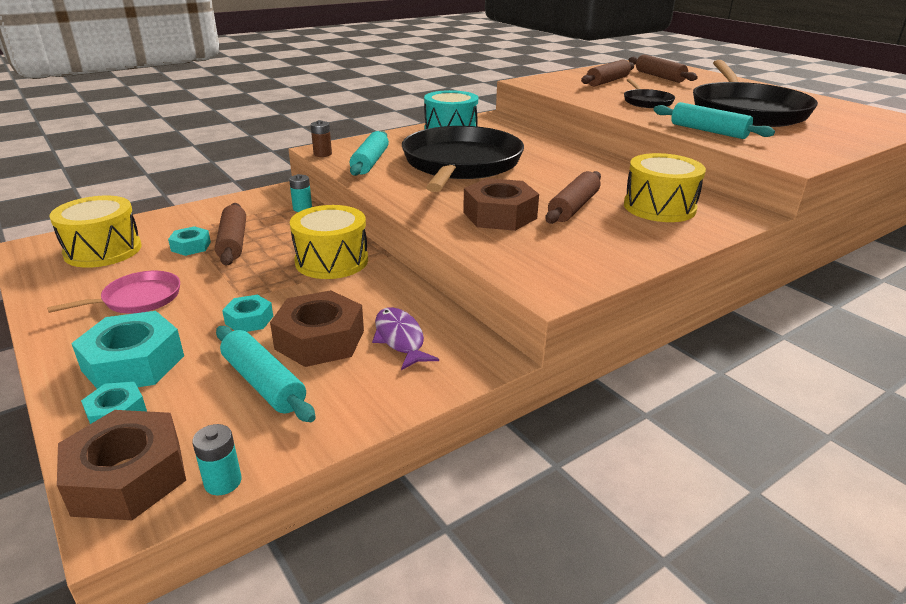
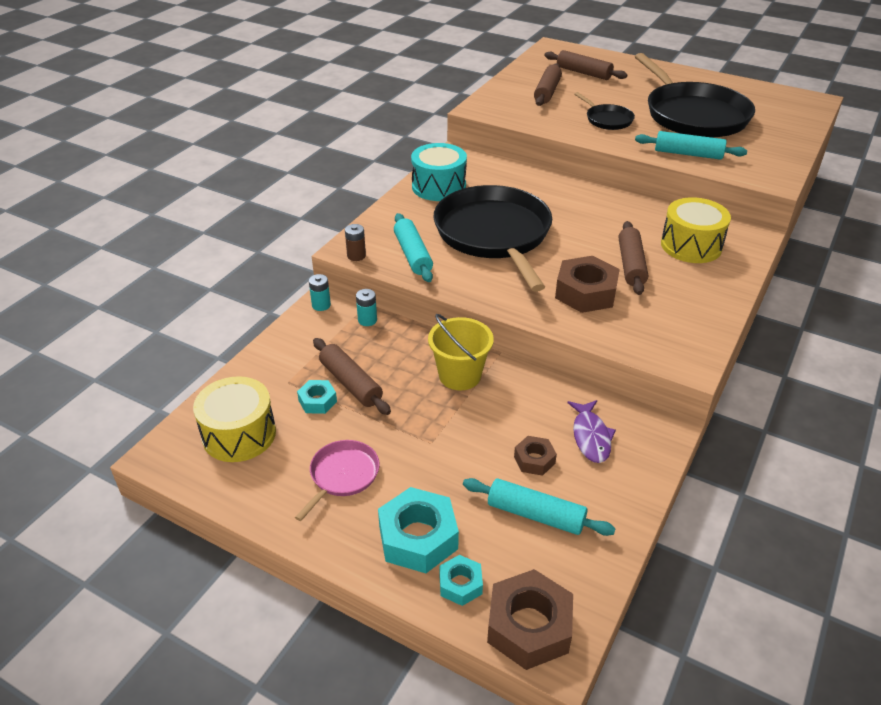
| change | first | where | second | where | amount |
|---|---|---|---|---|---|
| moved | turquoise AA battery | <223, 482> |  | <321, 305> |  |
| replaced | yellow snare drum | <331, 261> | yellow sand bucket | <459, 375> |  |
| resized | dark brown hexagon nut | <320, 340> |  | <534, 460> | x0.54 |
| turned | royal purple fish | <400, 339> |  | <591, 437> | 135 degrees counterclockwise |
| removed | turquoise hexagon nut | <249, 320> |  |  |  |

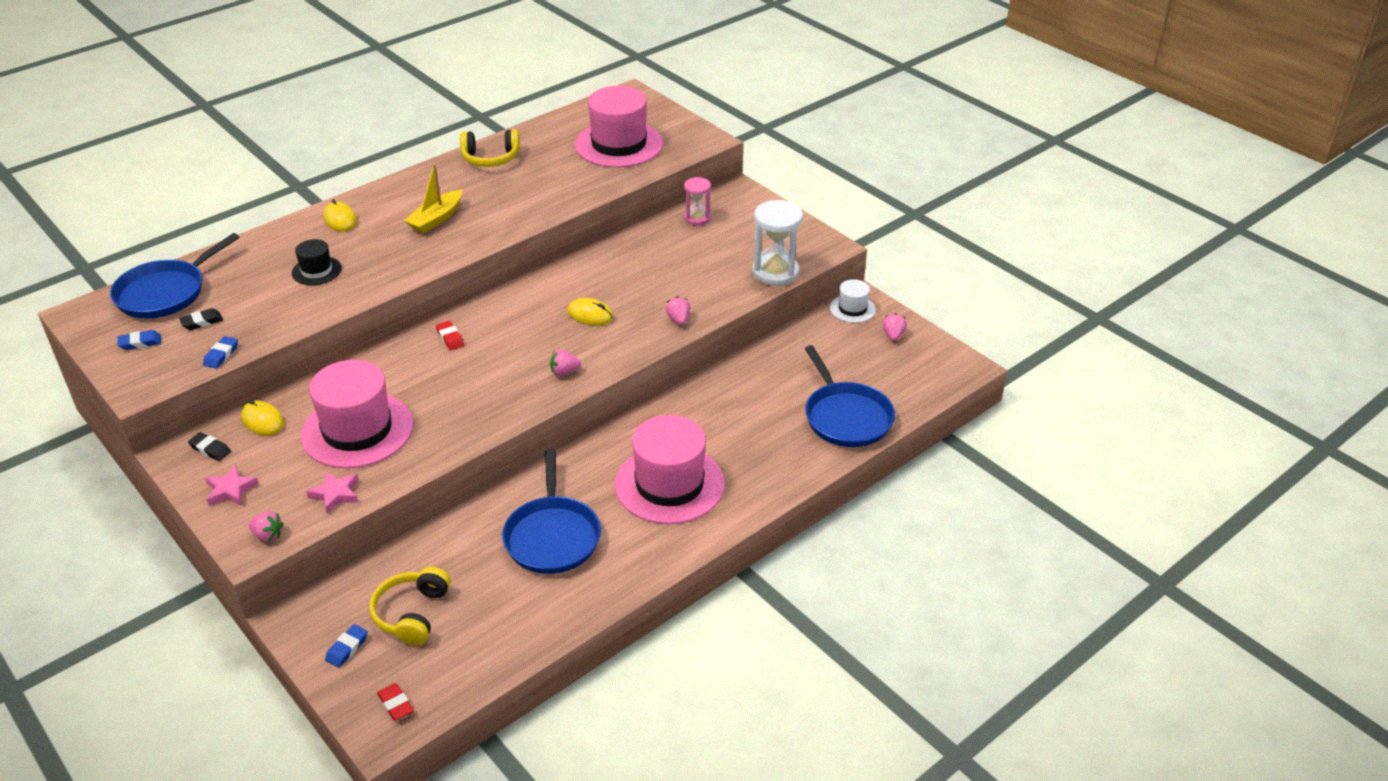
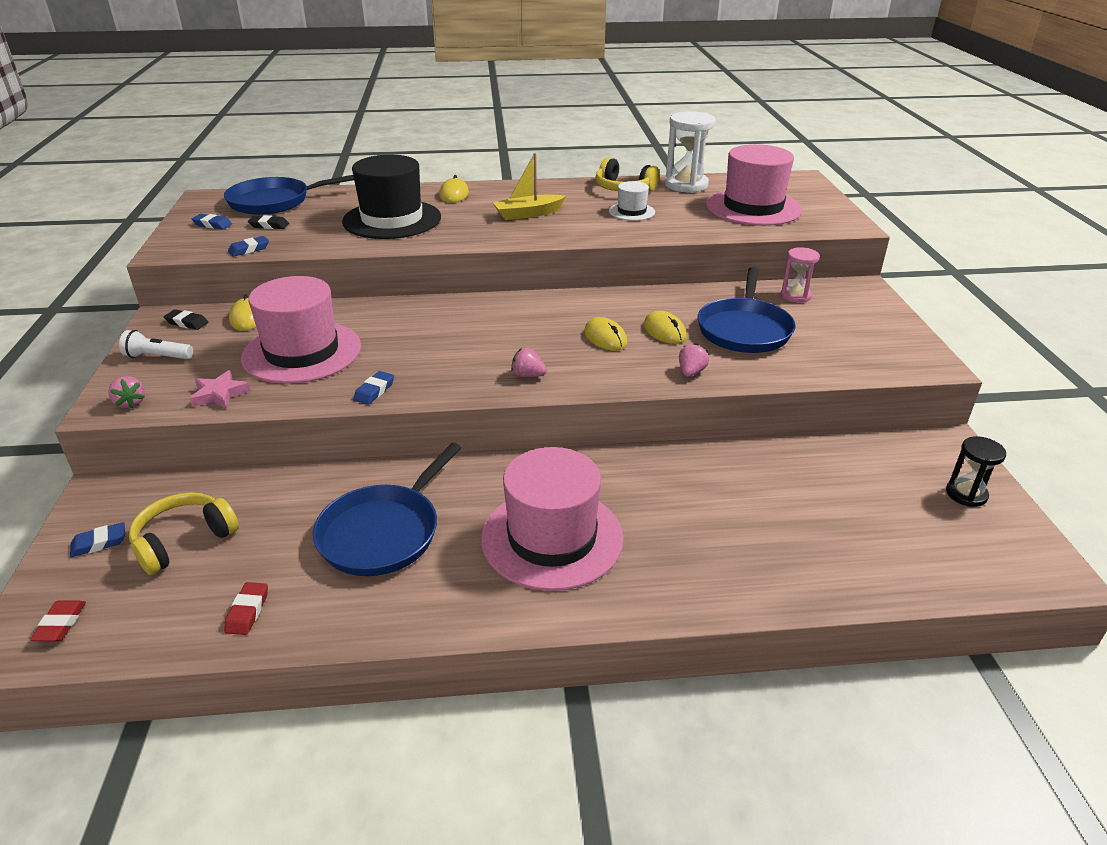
| change | first | where | second | where | amount |
|---|---|---|---|---|---|
| replaced | rose-pink star shape | <231, 490> | snow-white flashlight | <157, 357> |  |
| turned | black gum eraser | <210, 449> |  | <187, 323> | 45 degrees counterclockwise |
| moved | scarlet gum eraser | <450, 338> |  | <247, 611> |  |
| resized | black top hat | <316, 271> |  | <392, 219> | x2.06 |
| added |  |  | blue gum eraser | <374, 391> |  |
| moved | snow-white top hat | <852, 309> |  | <631, 212> |  |
| added |  |  | yellow computer mouse | <664, 331> |  |
| moved | snow-white sandglass | <775, 272> |  | <686, 185> |  |
| moved | blue pan | <846, 417> |  | <744, 329> |  |
| replaced | rose-pink strawberry | <893, 335> | black sandglass | <966, 494> |  |

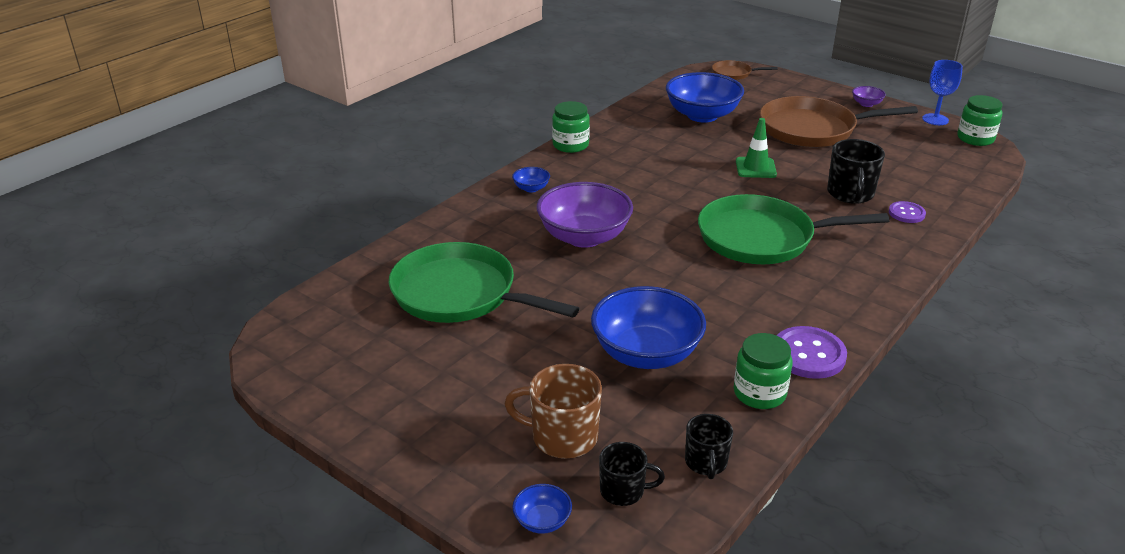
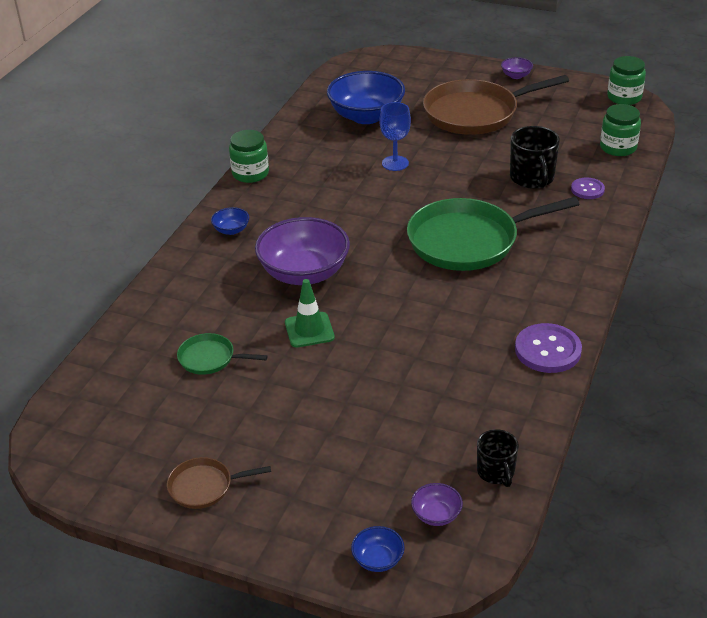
| change | first | where | second | where | amount |
|---|---|---|---|---|---|
| moved | dark brown pan | <733, 73> |  | <204, 487> |  |
| resized | emerald pan | <459, 294> |  | <209, 358> | x0.46 |
| moved | emerald road cone | <755, 168> |  | <309, 330> |  |
| moved | blue goblet | <935, 119> |  | <395, 163> |  |
| replaced | black mug | <623, 491> | royal purple serving bowl | <436, 515> |  |
| moved | emerald jar | <759, 393> |  | <618, 147> |  |
| removed | dark brown mug | <562, 437> |  |  |  |
| removed | blue serving bowl | <646, 354> |  |  |  |

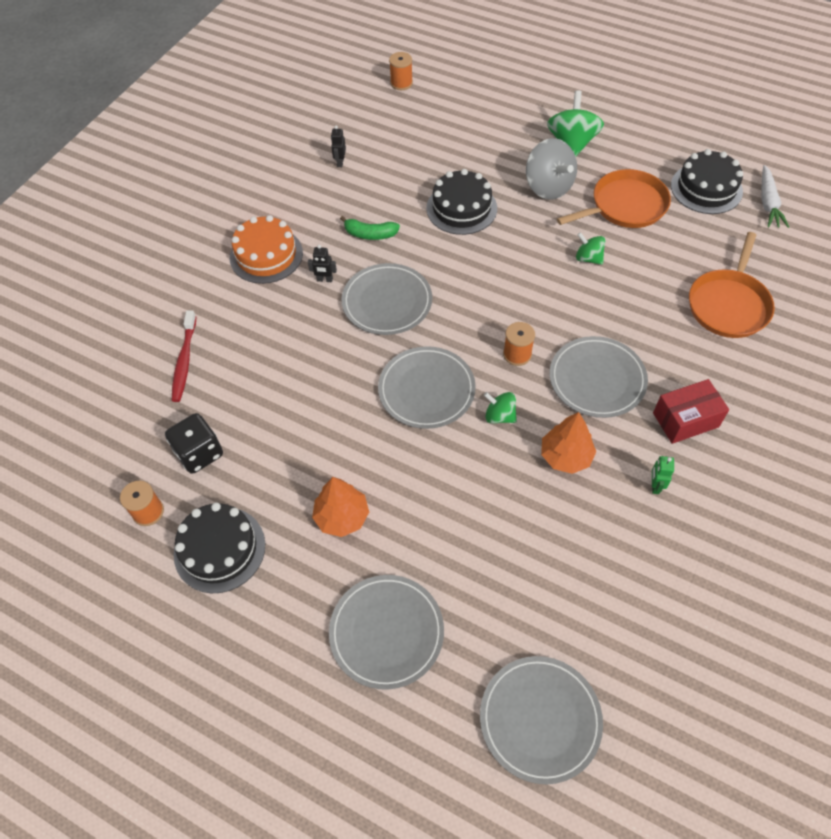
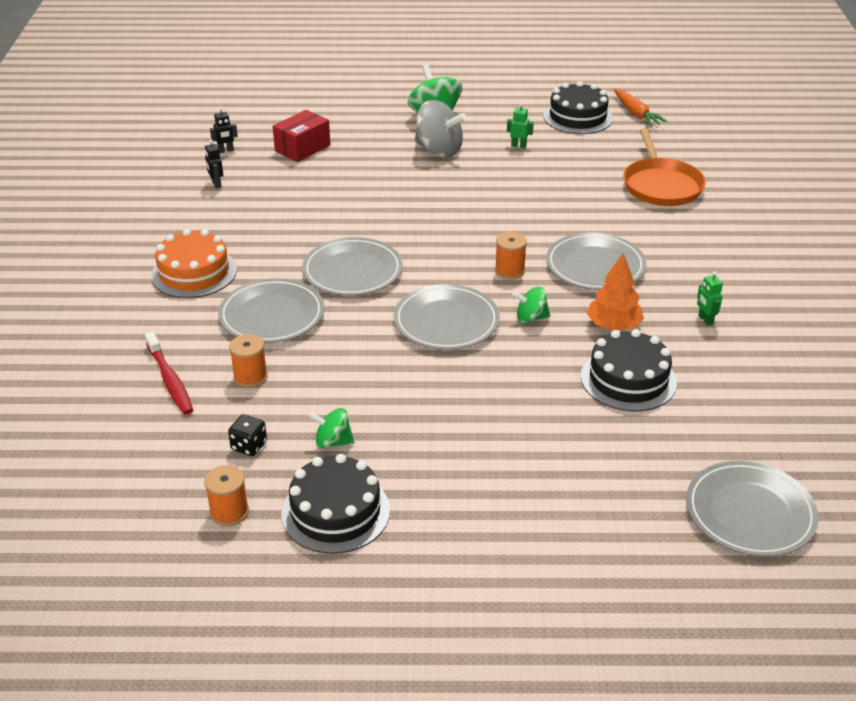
| change | first | where | second | where | amount |
|---|---|---|---|---|---|
| moved | black robot figure | <325, 280> |  | <226, 151> |  |
| moved | ash-grey flat dish | <386, 632> |  | <272, 315> |  |
| resized | black dice | <199, 453> |  | <249, 446> | x0.61 |
| moved | bright orange bobbin | <401, 83> |  | <250, 377> |  |
| moved | scarlet package | <685, 420> |  | <302, 148> |  |
| moved | emerald toy top | <588, 258> |  | <333, 442> |  |
| replaced | bright orange pan | <625, 206> | emerald robot figure | <518, 146> |  |
| moved | black cake | <461, 208> |  | <628, 379> |  |
| recoloured | snow-white carrot | <768, 203> | bright orange carrot | <636, 114> |  |
| removed | bright orange fir tree | <342, 517> |  |  |  |
| removed | emerald banana fruit | <370, 234> |  |  |  |

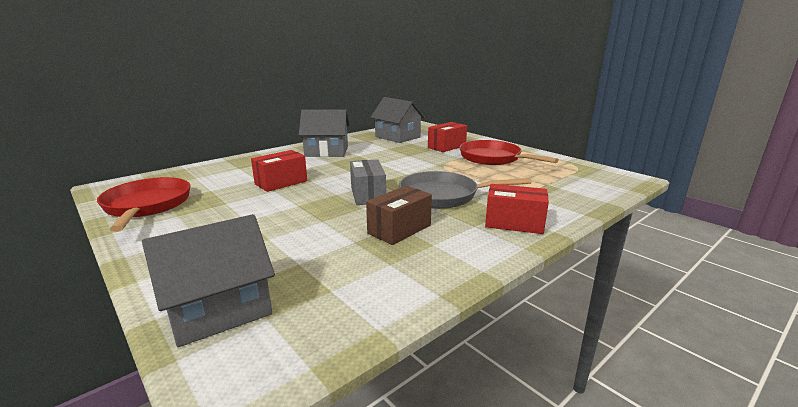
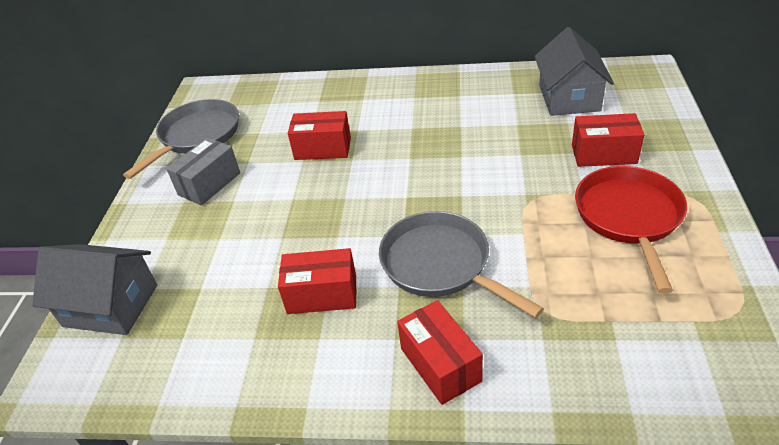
| change | first | where | second | where | amount |
|---|---|---|---|---|---|
| recoloured | scarlet pan | <147, 206> | ash-grey pan | <197, 136> |  |
| moved | ash-grey package | <368, 195> |  | <209, 184> |  |
| recoloured | dark brown package | <399, 229> | scarlet package | <322, 295> |  |
| removed | ash-grey toy house | <326, 151> |  |  |  |

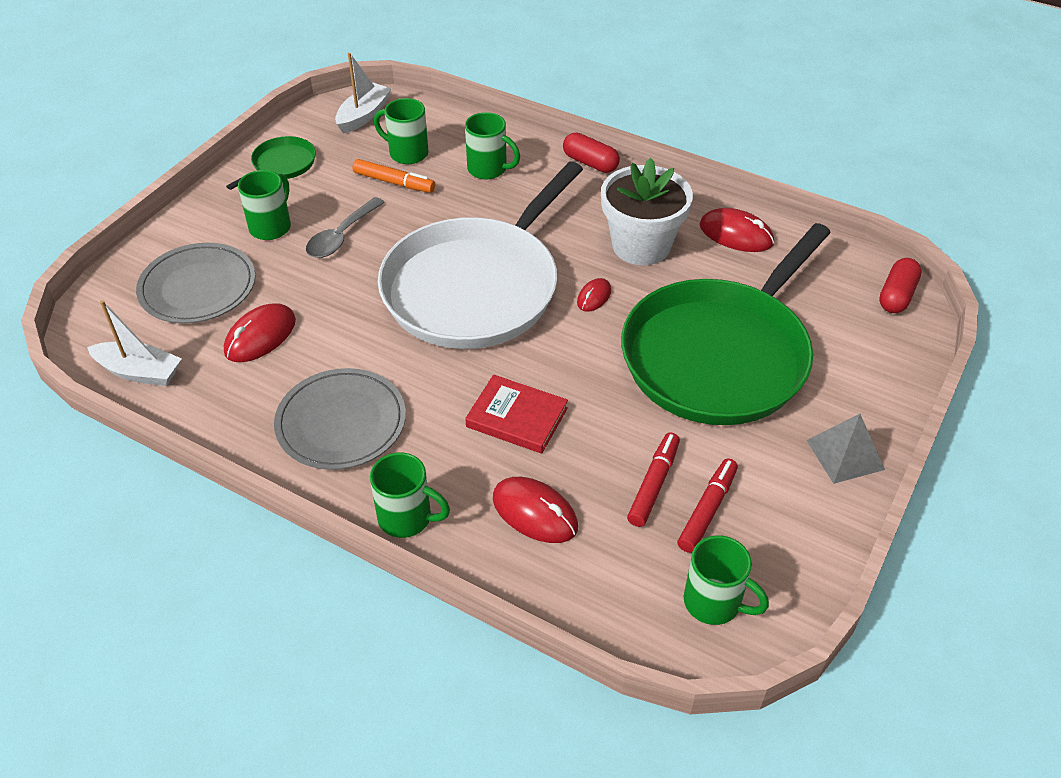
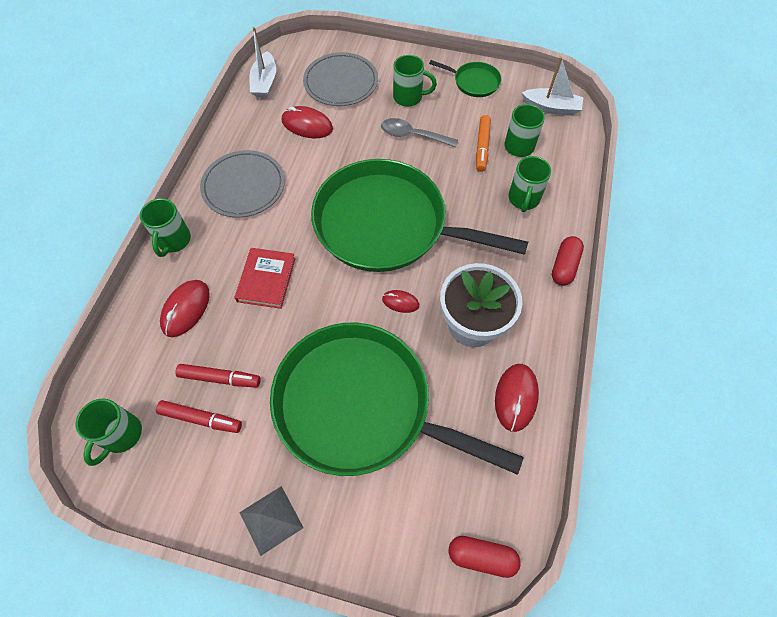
| change | first | where | second | where | amount |
|---|---|---|---|---|---|
| recoloured | snow-white pan | <476, 287> | emerald pan | <387, 225> |  |

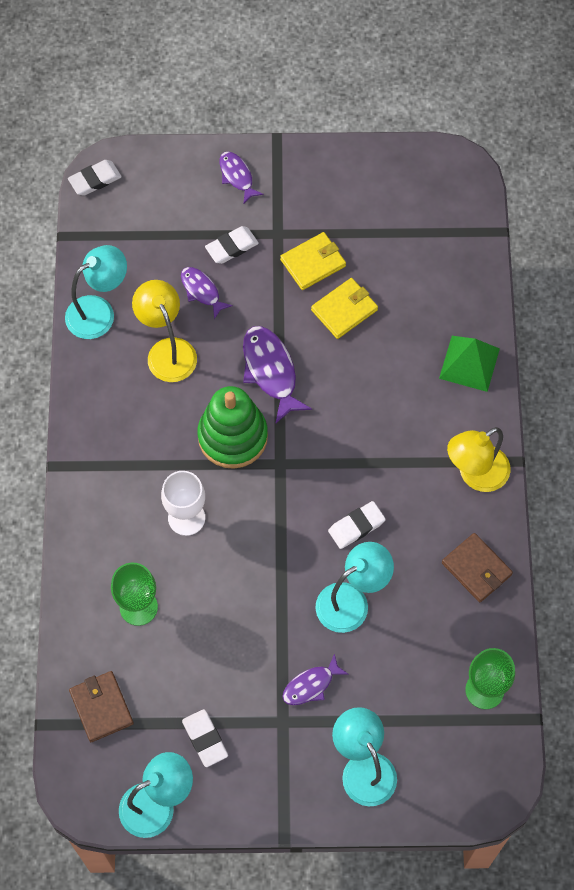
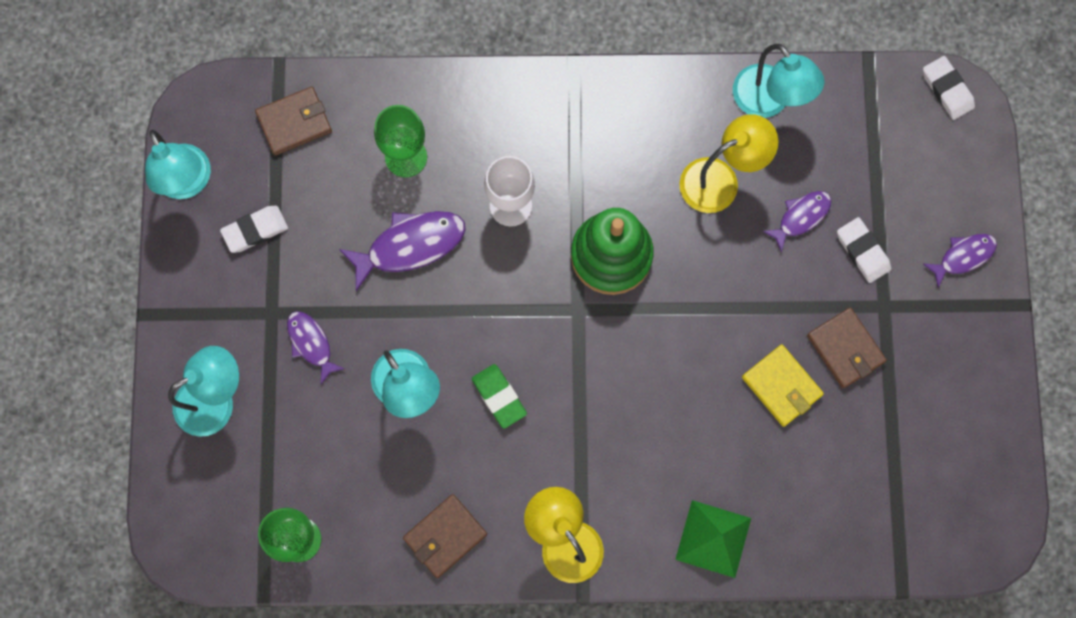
| change | first | where | second | where | amount |
|---|---|---|---|---|---|
| moved | royal purple fish | <270, 371> |  | <410, 246> |  |
| recoloured | snow-white gum eraser | <356, 526> | emerald gum eraser | <499, 397> |  |
| recoloured | yellow billfold | <313, 263> | dark brown billfold | <845, 349> |  |

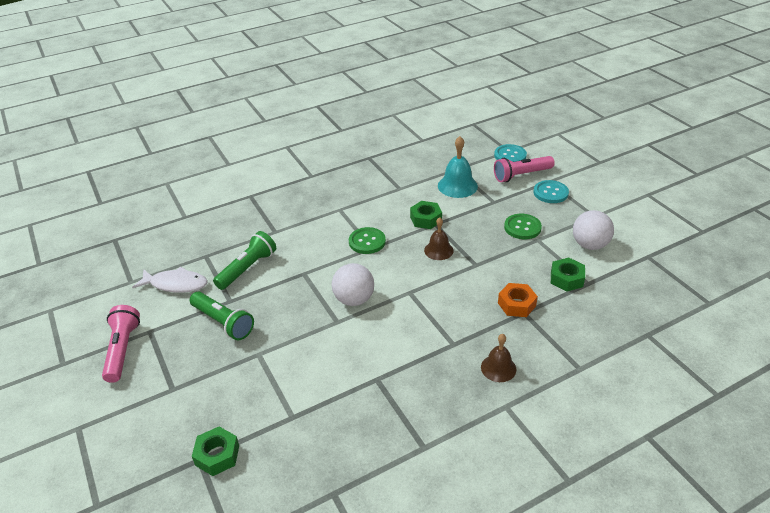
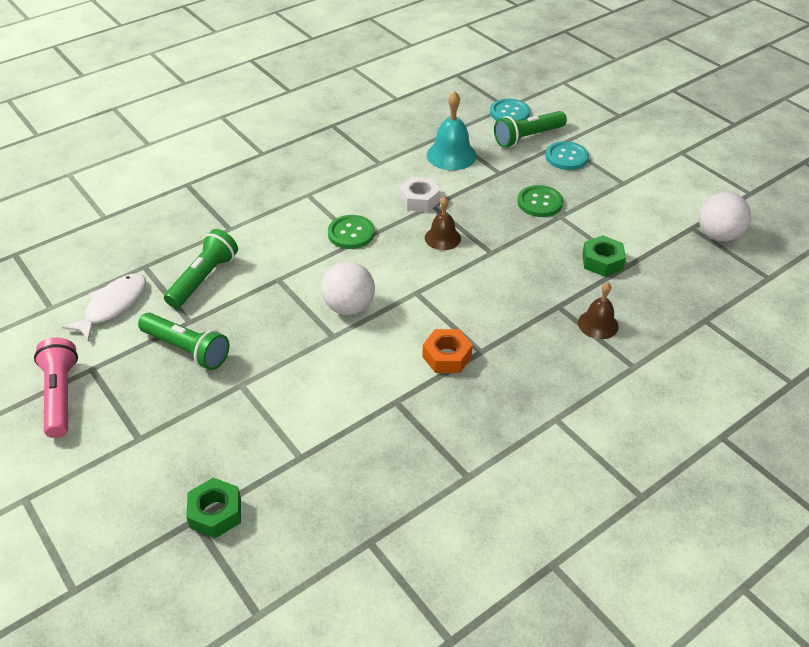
| change | first | where | second | where | amount |
|---|---|---|---|---|---|
| turned | snow-white fish | <176, 284> |  | <113, 306> | 60 degrees counterclockwise |
| recoloured | emerald hexagon nut | <426, 219> | snow-white hexagon nut | <419, 200> |  |
| moved | bright orange hexagon nut | <516, 304> |  | <446, 356> |  |
| recoloured | rose-pink flashlight | <521, 175> | emerald flashlight | <527, 137> |  |
| moved | dark brown bell | <498, 368> |  | <598, 324> |  |
| moved | snow-white ball | <589, 245> |  | <718, 235> |  |

